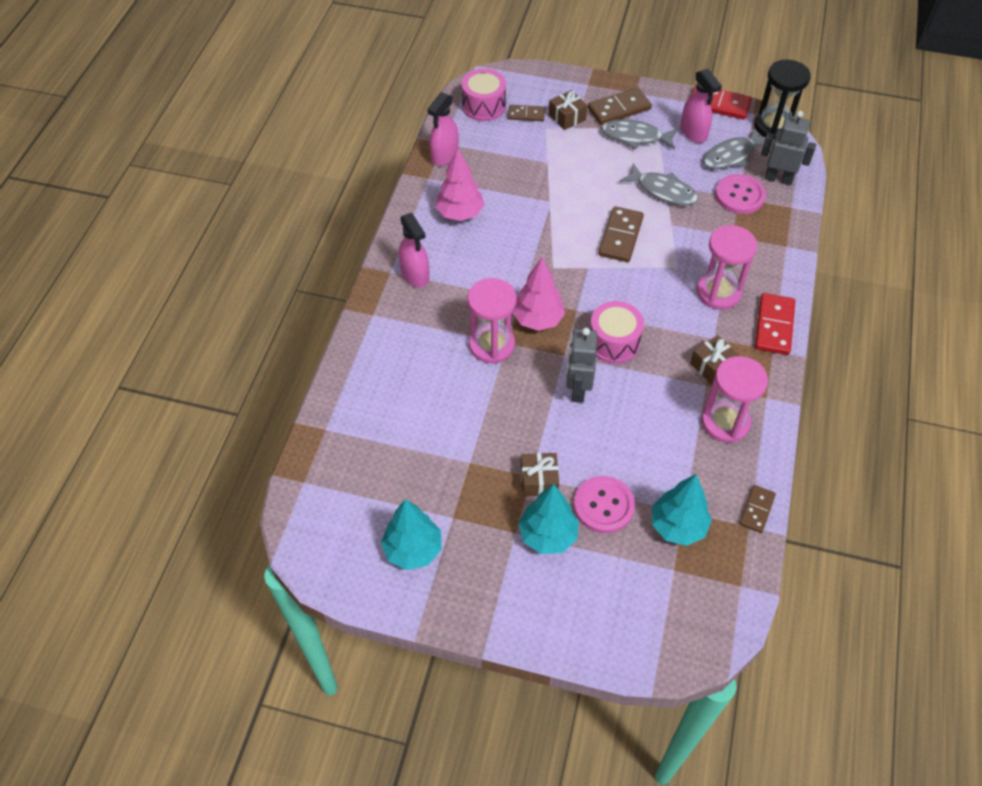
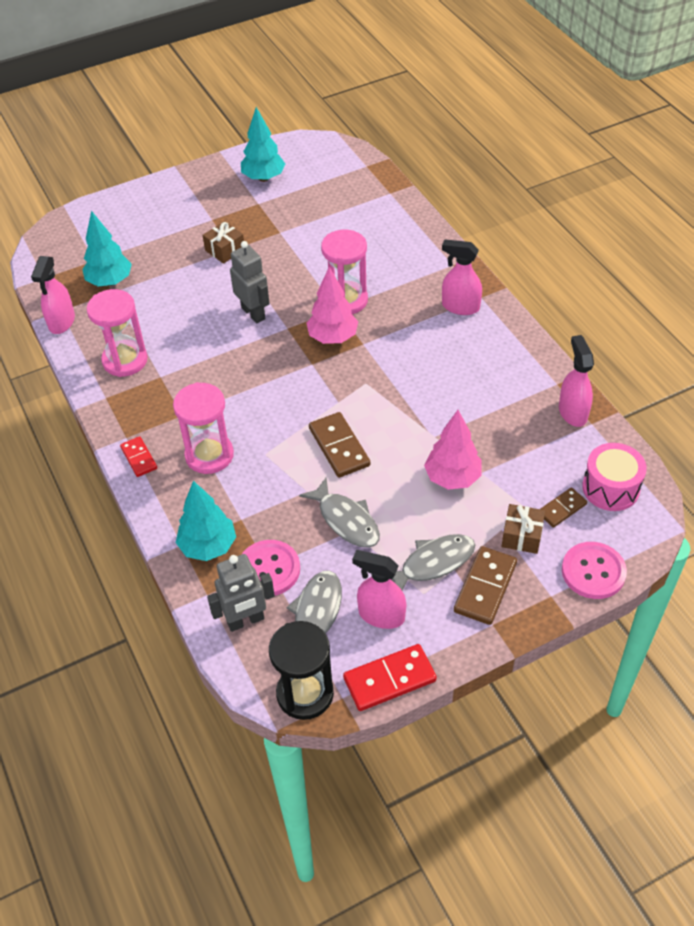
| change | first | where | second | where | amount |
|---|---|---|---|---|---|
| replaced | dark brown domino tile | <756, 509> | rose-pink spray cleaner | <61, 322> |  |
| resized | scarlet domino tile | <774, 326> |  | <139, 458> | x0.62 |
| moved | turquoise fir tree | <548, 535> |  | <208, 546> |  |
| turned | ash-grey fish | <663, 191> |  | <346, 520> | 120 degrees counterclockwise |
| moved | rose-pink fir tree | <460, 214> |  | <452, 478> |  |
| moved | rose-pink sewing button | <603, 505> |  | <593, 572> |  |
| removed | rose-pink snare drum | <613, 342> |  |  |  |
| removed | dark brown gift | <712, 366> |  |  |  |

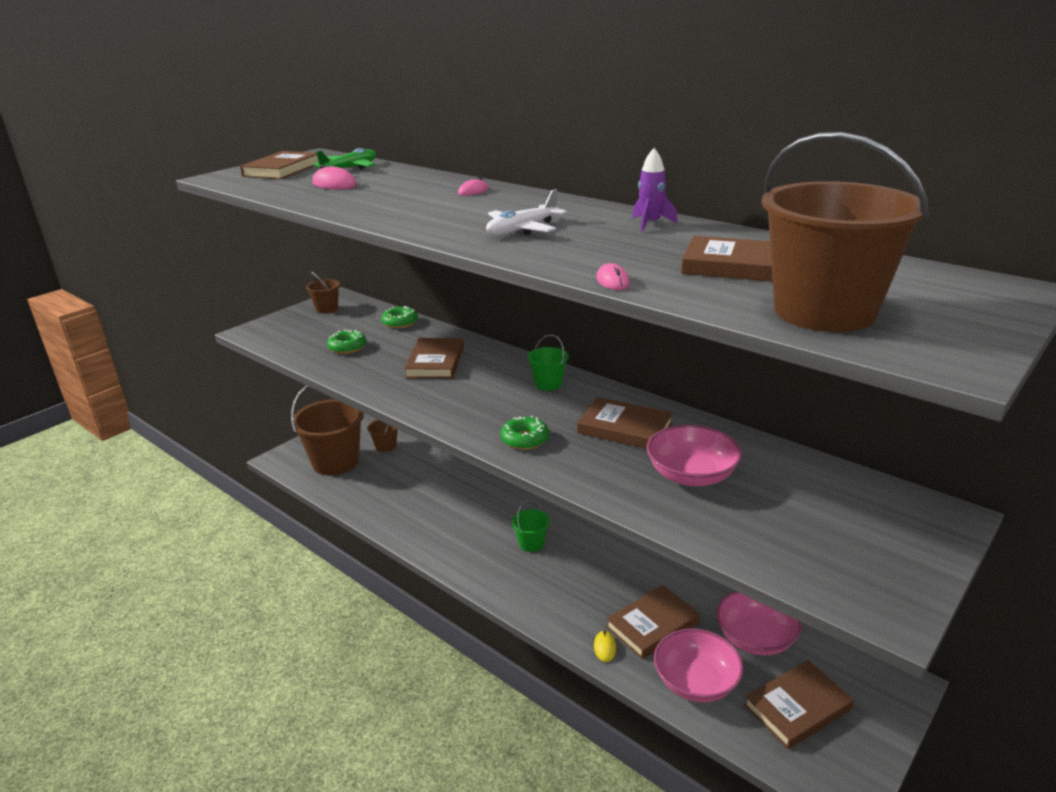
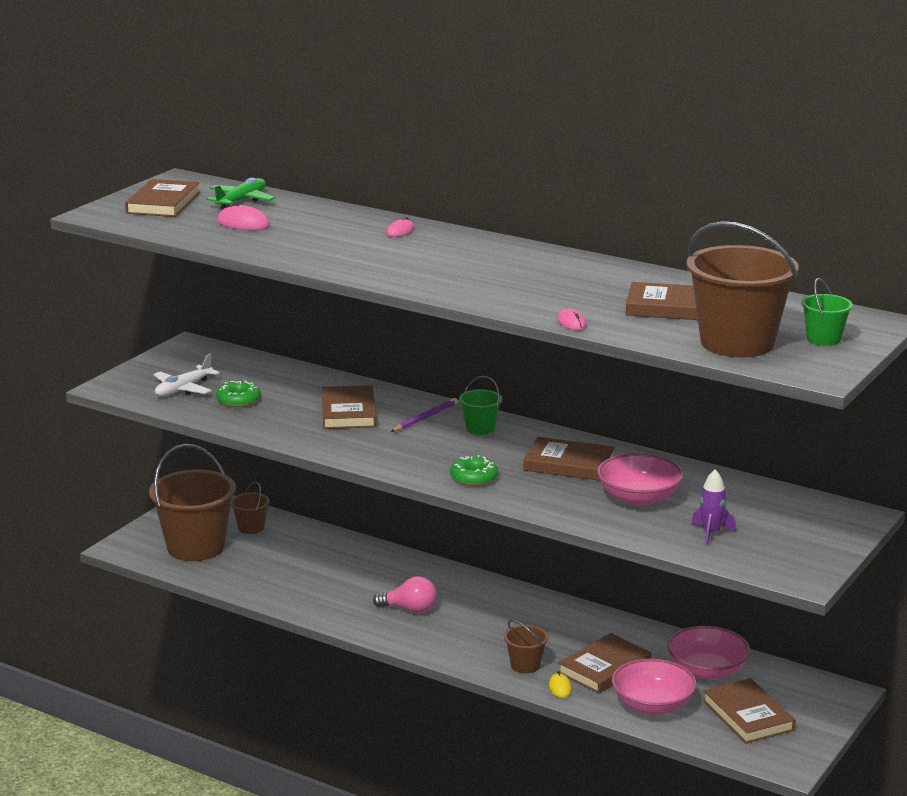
| change | first | where | second | where | amount |
|---|---|---|---|---|---|
| moved | snow-white plane | <522, 230> |  | <183, 389> |  |
| added |  |  | rose-pink lightbulb | <409, 609> |  |
| added |  |  | royal purple lead pencil | <425, 418> |  |
| moved | dark brown sand bucket | <327, 308> |  | <525, 665> |  |
| moved | royal purple rocket | <650, 224> |  | <711, 533> |  |
| turned | dark brown hardcover | <797, 707> |  | <748, 715> | 75 degrees counterclockwise |
| moved | emerald sand bucket | <531, 543> |  | <823, 339> |  |
| removed | emerald donut | <400, 322> |  |  |  |

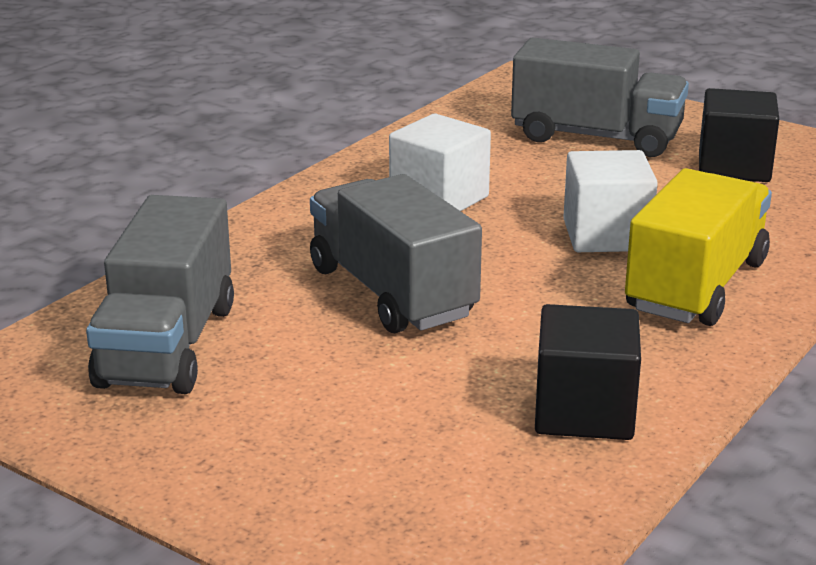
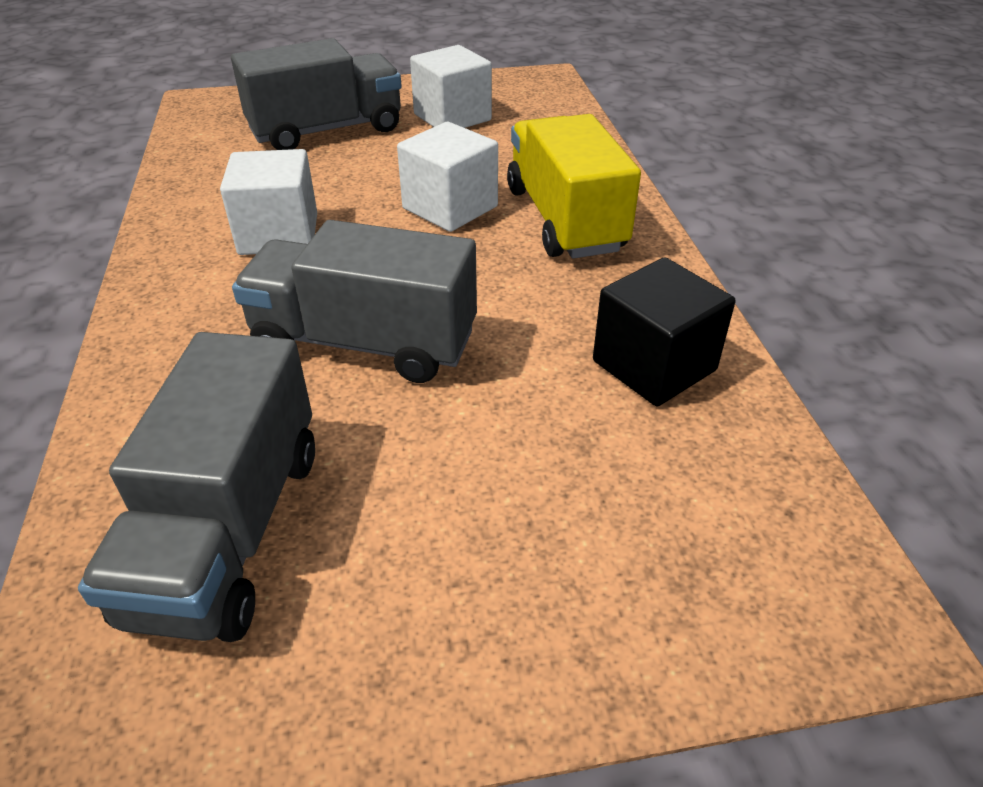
| change | first | where | second | where | amount |
|---|---|---|---|---|---|
| turned | ash-grey toy truck | <167, 345> |  | <229, 530> | 45 degrees clockwise |
| recoloured | black solid cube | <734, 167> | snow-white solid cube | <452, 117> |  |

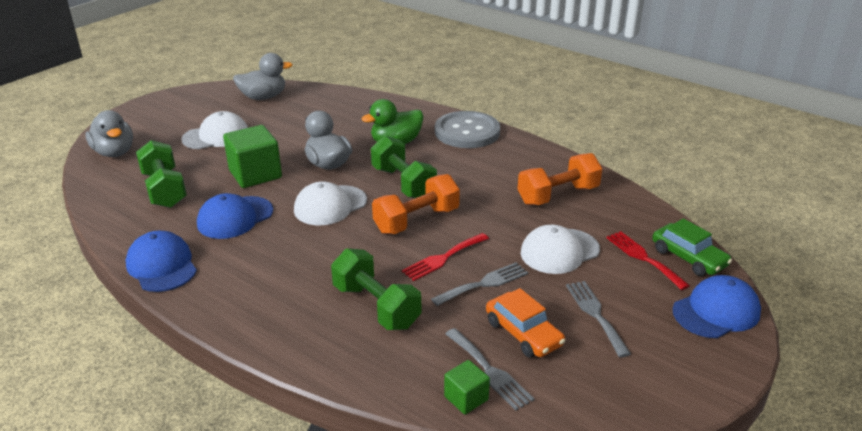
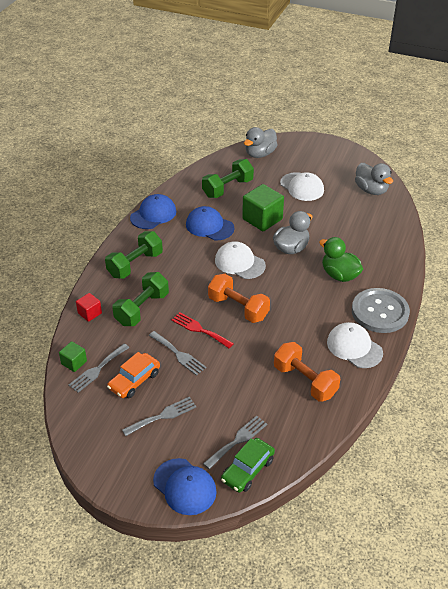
| change | first | where | second | where | amount |
|---|---|---|---|---|---|
| added |  |  | scarlet solid cube | <89, 313> |  |
| moved | emerald dumbbell | <403, 183> |  | <135, 265> |  |
| recoloured | scarlet table fork | <643, 258> | ash-grey table fork | <237, 440> |  |
| moved | snow-white cap | <559, 251> |  | <354, 347> |  |

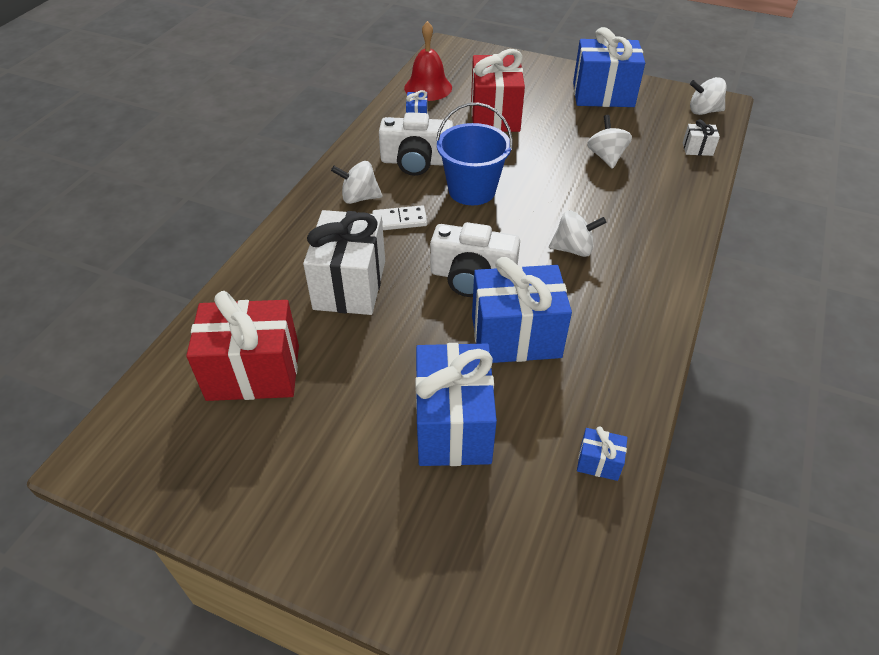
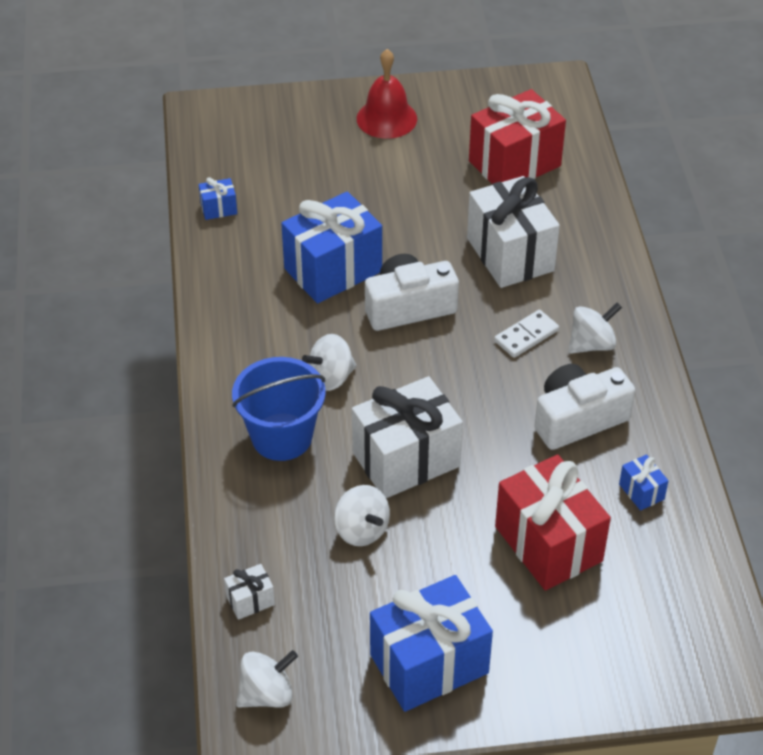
| change | first | where | second | where | amount |
|---|---|---|---|---|---|
| moved | blue sand bucket | <472, 190> |  | <282, 437> |  |
| added |  |  | snow-white gift | <406, 460> |  |
| moved | scarlet bell | <428, 88> |  | <386, 118> |  |
| removed | blue gift | <453, 426> |  |  |  |

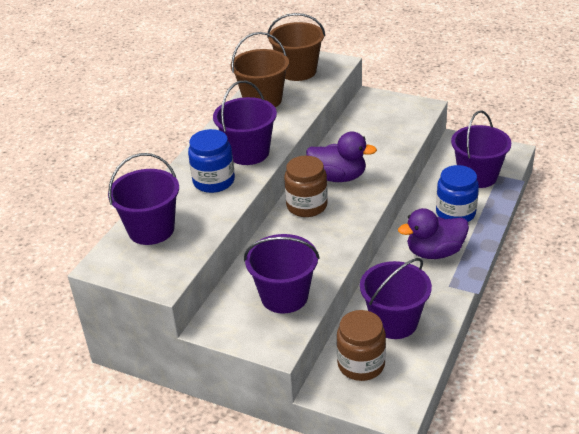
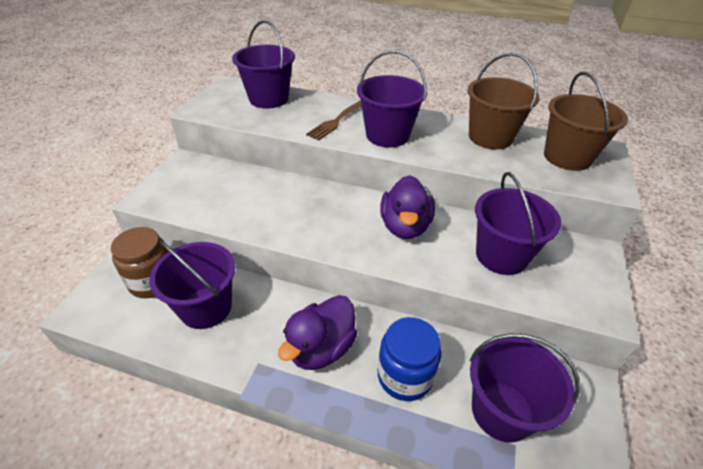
| change | first | where | second | where | amount |
|---|---|---|---|---|---|
| turned | royal purple toy duck | <434, 252> |  | <321, 348> | 120 degrees counterclockwise |
| replaced | blue jar | <214, 181> | dark brown table fork | <337, 120> |  |
| moved | royal purple sand bucket | <284, 296> |  | <501, 255> |  |
| removed | dark brown jar | <307, 206> |  |  |  |

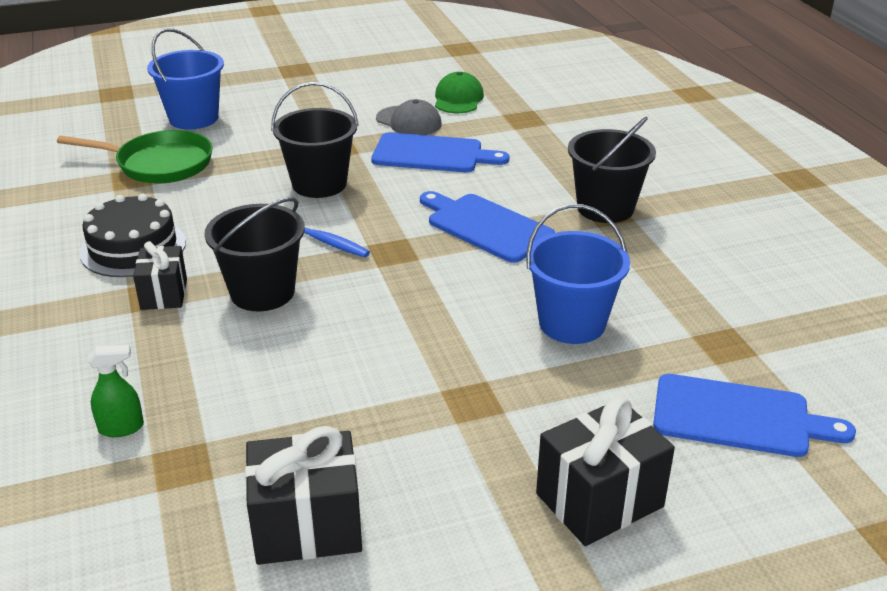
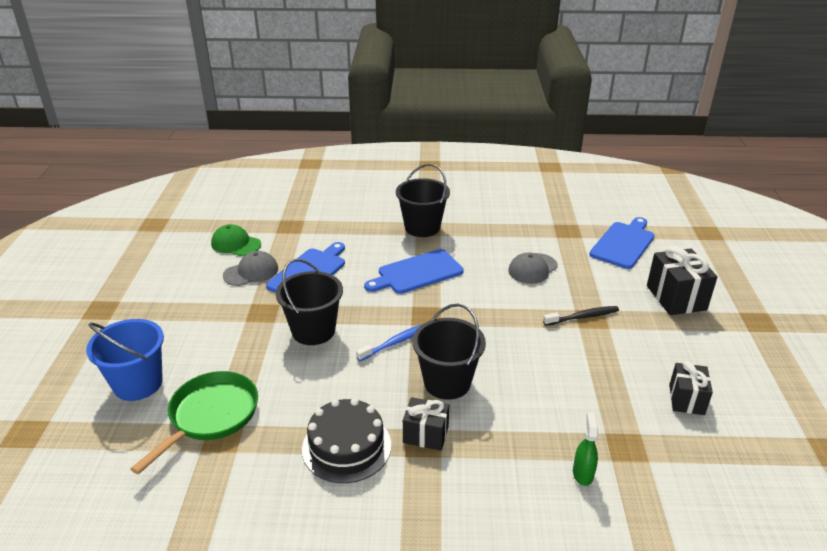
| change | first | where | second | where | amount |
|---|---|---|---|---|---|
| replaced | blue sand bucket | <572, 323> | ash-grey cap | <532, 268> |  |
| added |  |  | black dental brush | <582, 317> |  |
| resized | black gift | <307, 526> |  | <686, 399> | x0.63 |

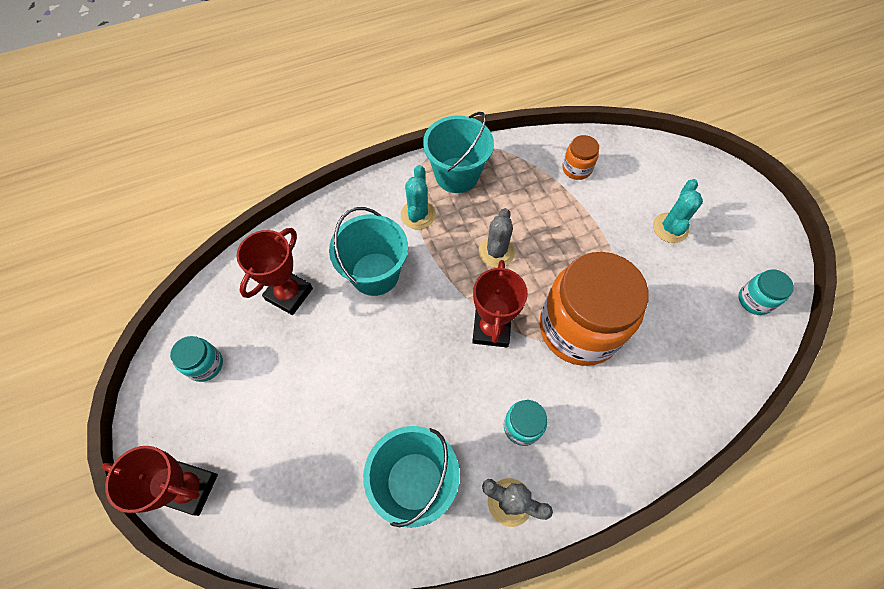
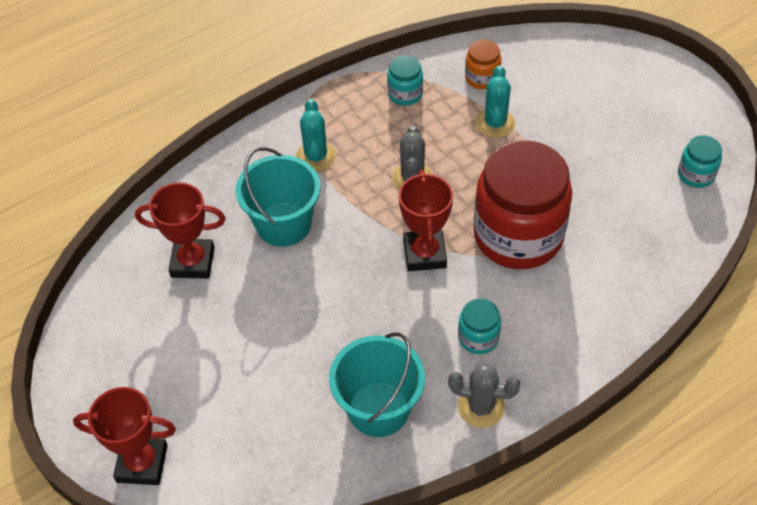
| change | first | where | second | where | amount |
|---|---|---|---|---|---|
| turned | scarlet prize cup | <289, 294> |  | <192, 262> | 75 degrees clockwise |
| moved | turquoise jar | <205, 365> |  | <405, 94> |  |
| recoloured | bright orange jar | <579, 328> | scarlet jar | <518, 235> |  |
| moved | turquoise saguaro cactus | <670, 228> |  | <495, 123> |  |
| removed | turquoise sand bucket | <456, 175> |  |  |  |

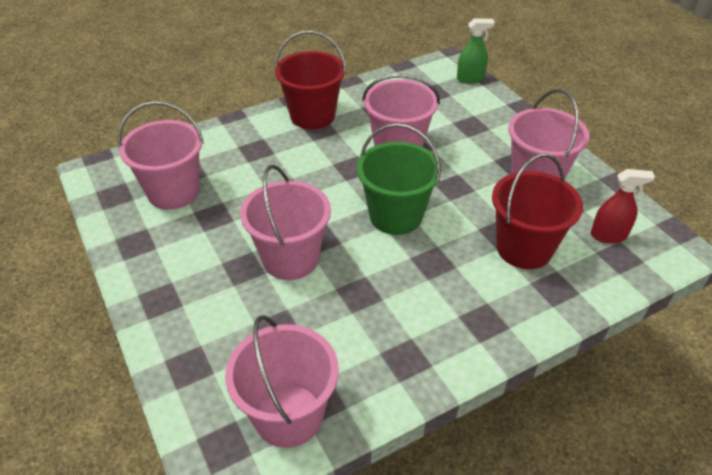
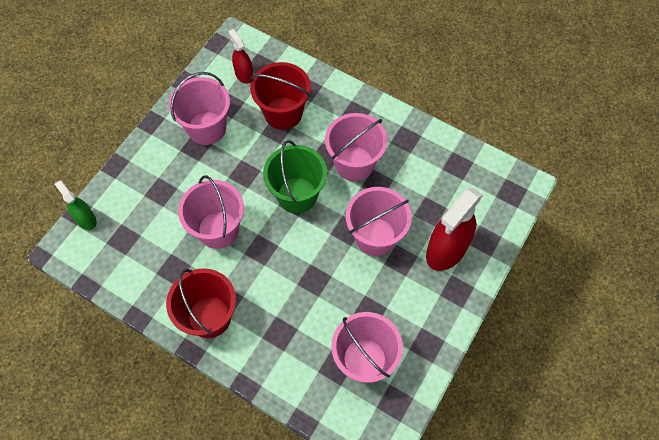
| change | first | where | second | where | amount |
|---|---|---|---|---|---|
| moved | rose-pink sand bucket | <288, 415> |  | <354, 163> |  |
| added |  |  | scarlet spray cleaner | <446, 250> |  |

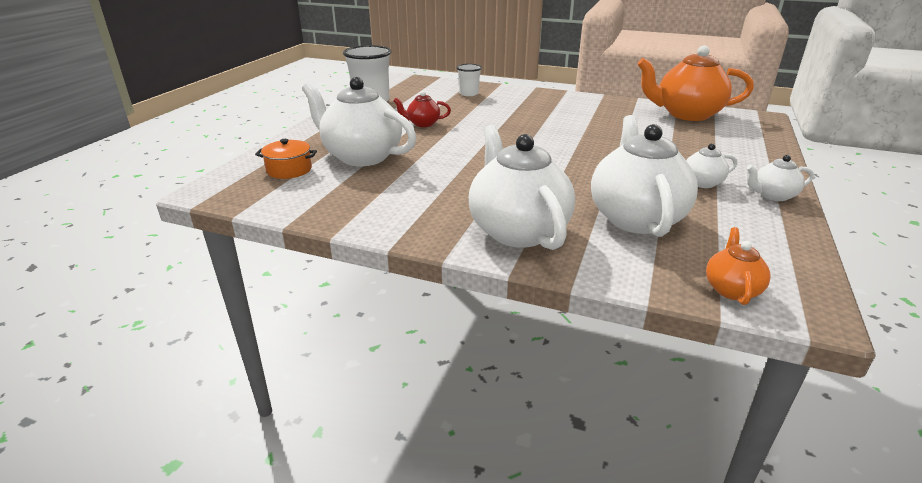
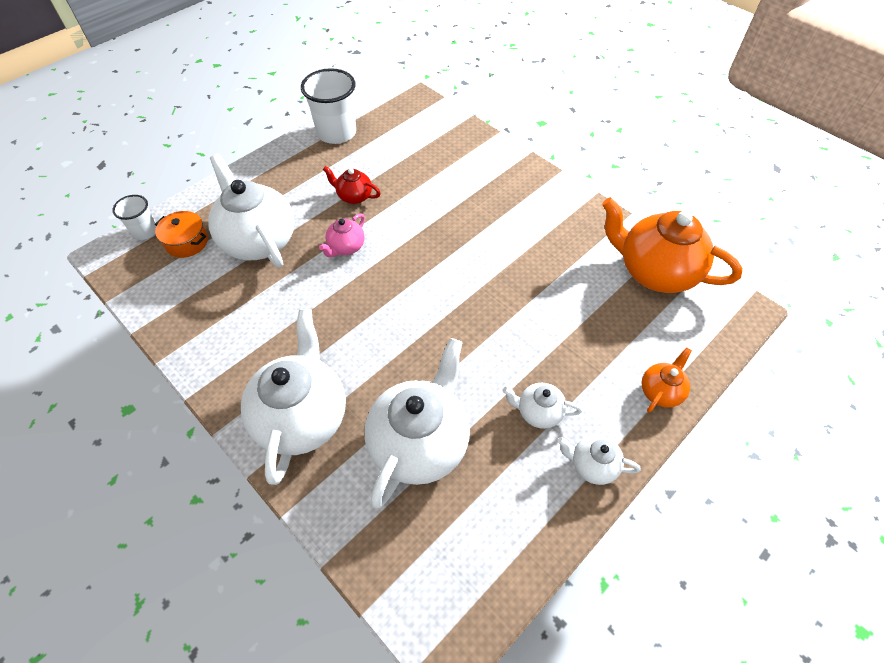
| change | first | where | second | where | amount |
|---|---|---|---|---|---|
| moved | snow-white tumbler | <469, 93> |  | <145, 231> |  |
| added |  |  | rose-pink tea pot | <346, 247> |  |
| moved | bright orange tea pot | <731, 289> |  | <660, 391> |  |

